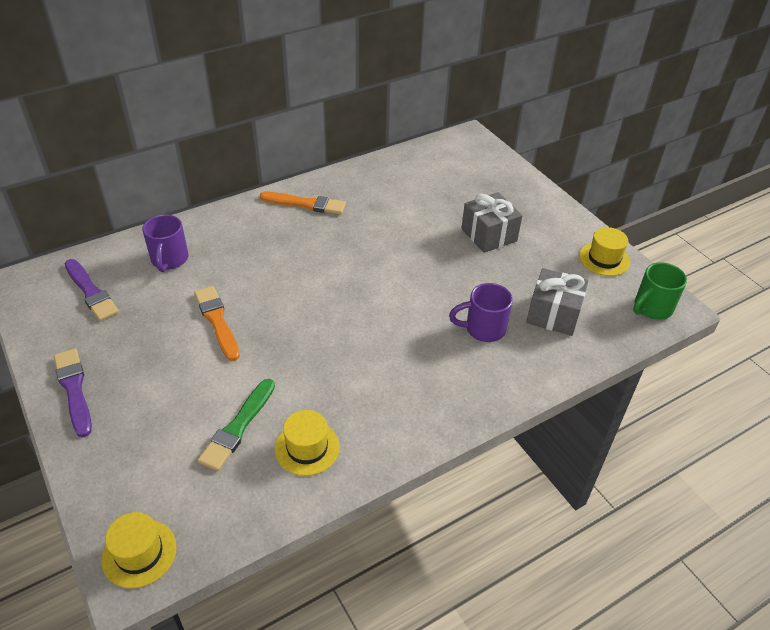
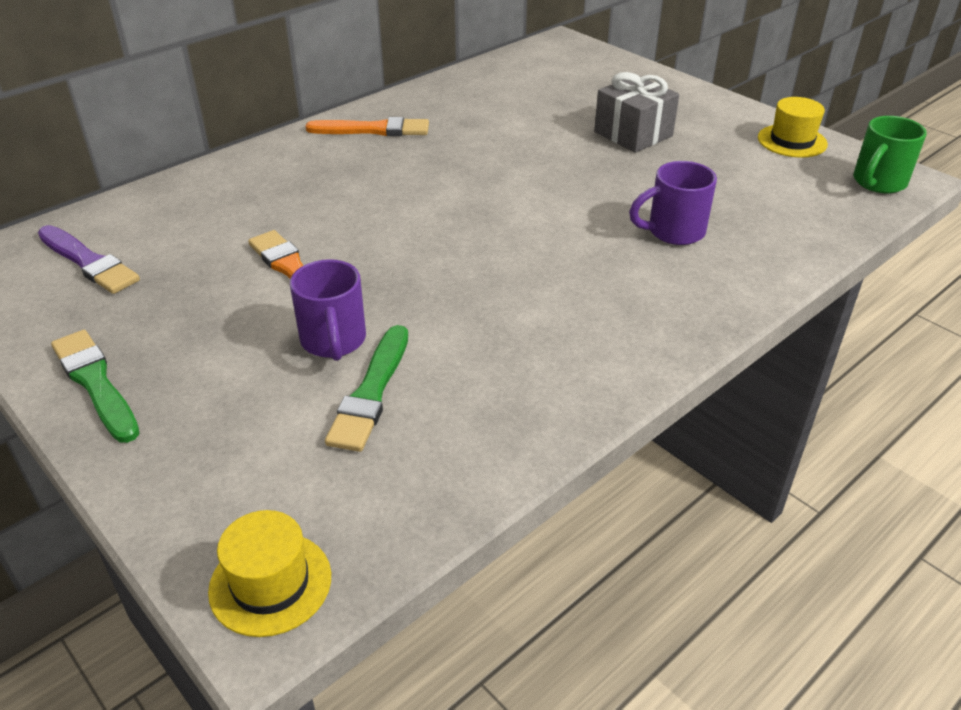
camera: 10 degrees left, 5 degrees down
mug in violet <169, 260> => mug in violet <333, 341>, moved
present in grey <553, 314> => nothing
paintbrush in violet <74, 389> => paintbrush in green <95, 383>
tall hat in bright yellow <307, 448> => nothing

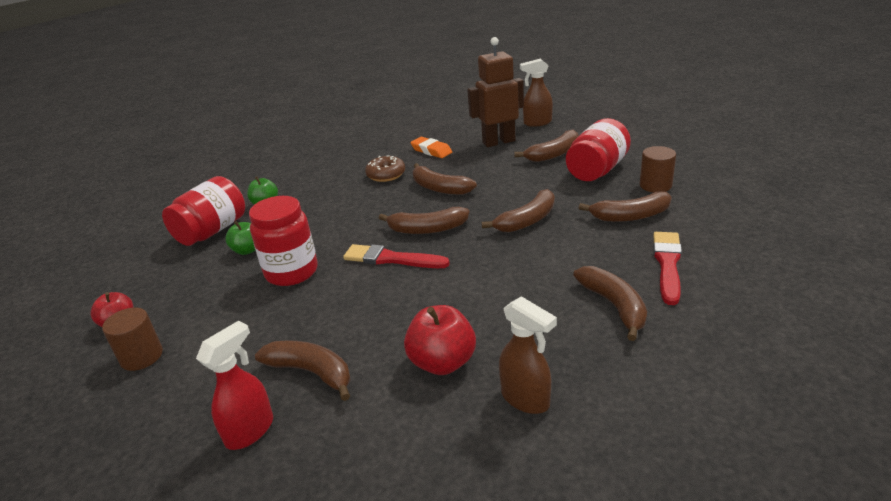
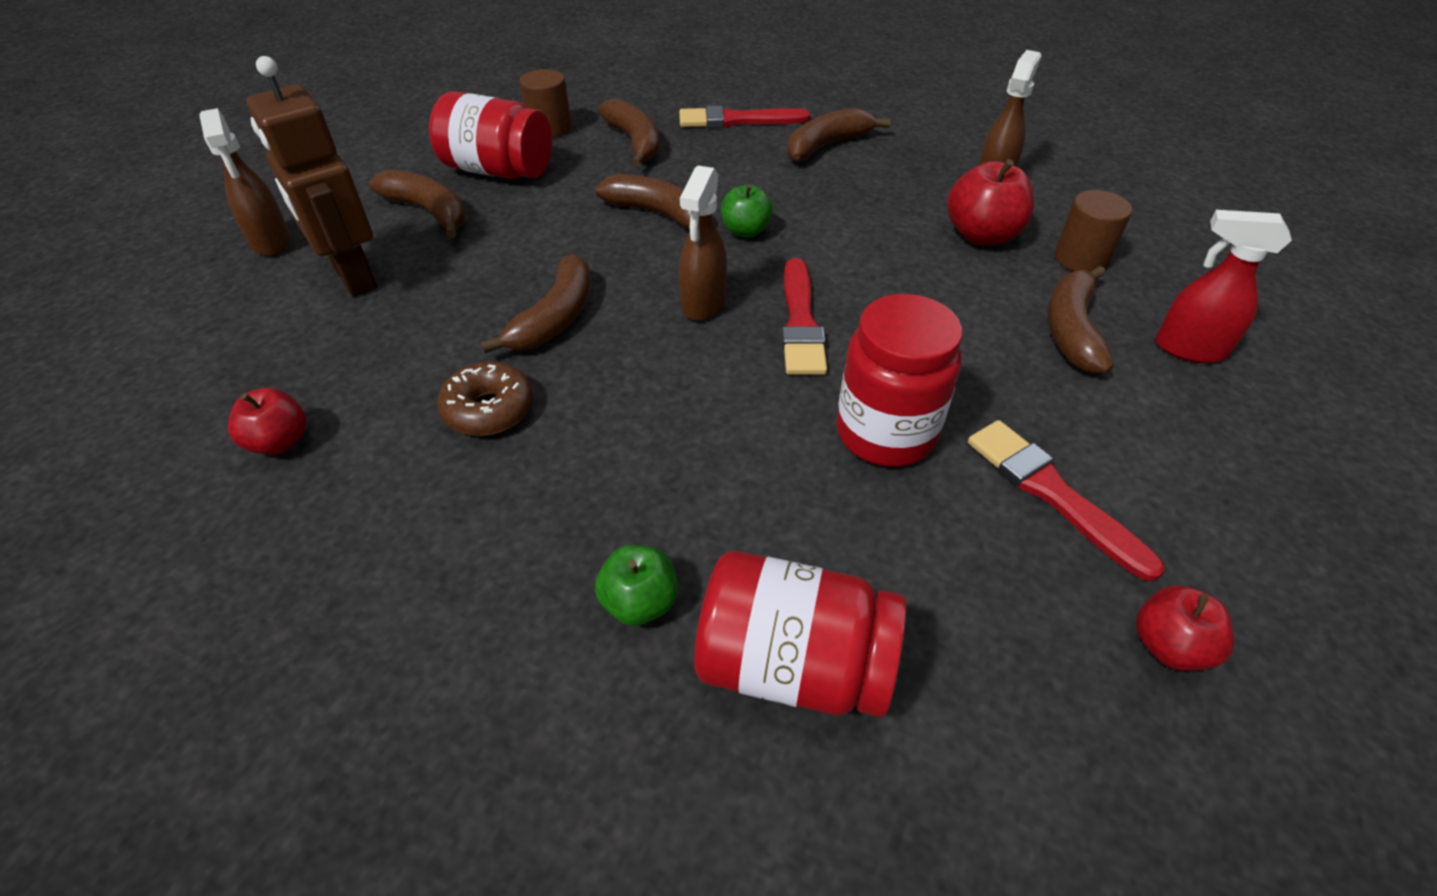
camera: 110 degrees left, 15 degrees up
pencil eraser in orange-coloured <431, 151> => nothing
banana fruit in dark brown <427, 229> => sprayer in dark brown <703, 304>
apple fruit in green <247, 250> => apple fruit in green <745, 231>, moved
solid cylinder in dark brown <141, 357> => solid cylinder in dark brown <1081, 258>, moved
nothing => apple fruit in crimson <280, 442>
nothing => paintbrush in crimson <1052, 493>

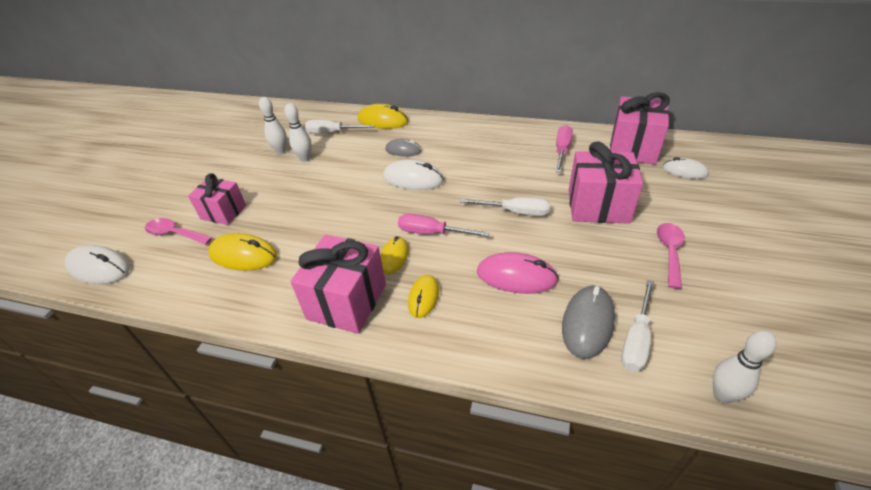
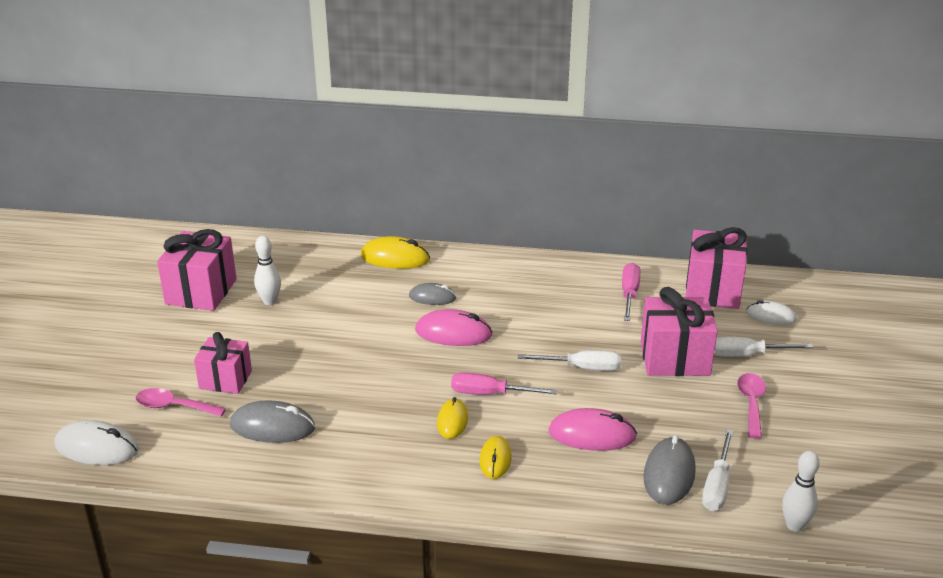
camera: 10 degrees left, 10 degrees down
tenpin in pure white <305, 158> => nothing
screwdriver in pure white <332, 133> => screwdriver in pure white <747, 355>, moved
mouse in pure white <413, 179> => mouse in pink <453, 333>
mouse in bright yellow <243, 255> => mouse in grey <272, 427>
present in pink <347, 301> => present in pink <201, 292>, moved

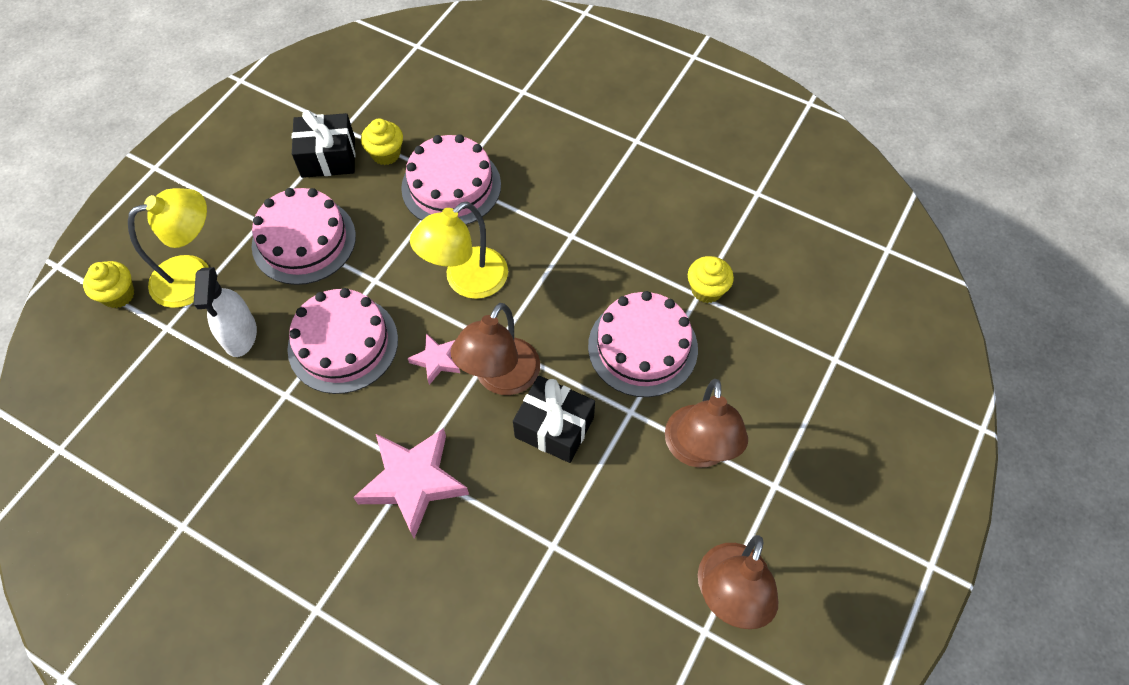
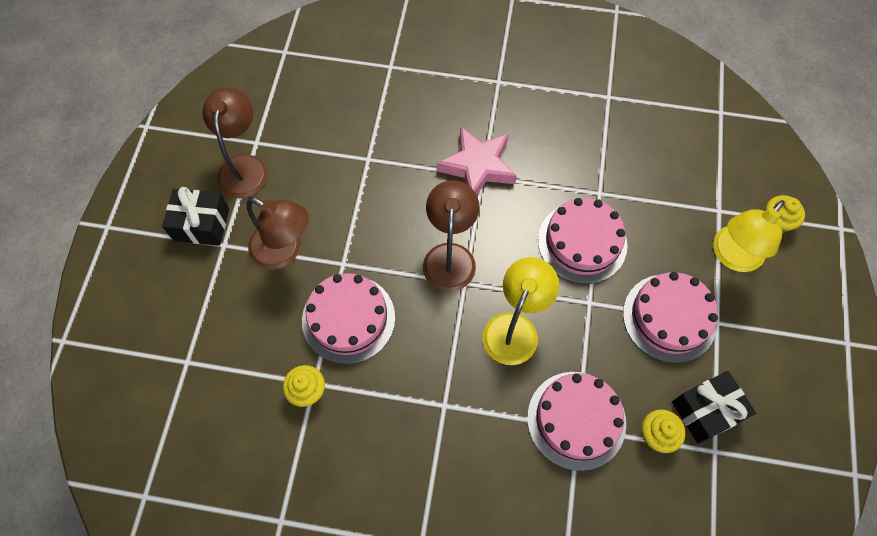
camera: 160 degrees right, 5 degrees up
sprayer in pure white <240, 335> => nothing
star shape in pink <437, 360> => nothing
present in jet-black <554, 427> => present in jet-black <201, 224>, moved
reading lamp in dark brown <698, 451> => reading lamp in dark brown <284, 251>, 135 degrees clockwise

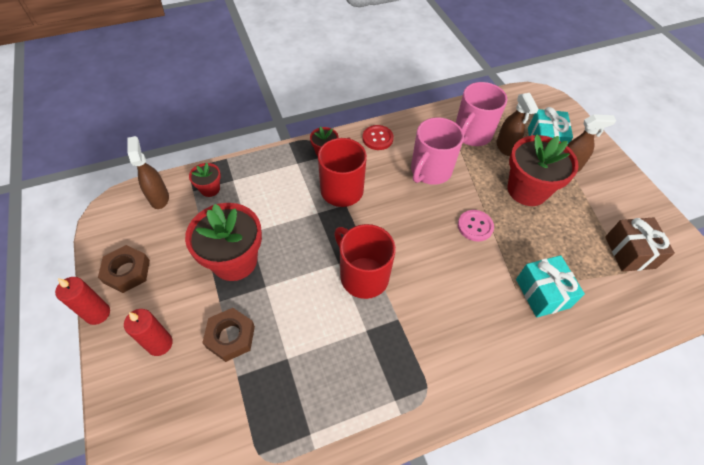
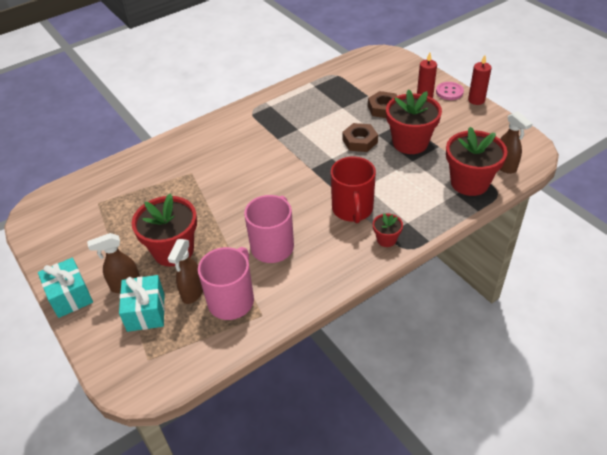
camera: 170 degrees right, 10 degrees down
sprayer in dark brown <505, 147> => sprayer in dark brown <192, 293>, 135 degrees counterclockwise
sewing button in crimson <377, 138> => nothing
plant pot in crimson <210, 189> => plant pot in crimson <469, 182>, x2.08
sewing button in pink <475, 226> => sewing button in pink <449, 92>, moved
present in dark brown <629, 252> => nothing
mug in crimson <363, 276> => nothing
nut in dark brown <127, 271> => nut in dark brown <360, 141>, moved
present in teal <542, 293> => present in teal <70, 296>, moved

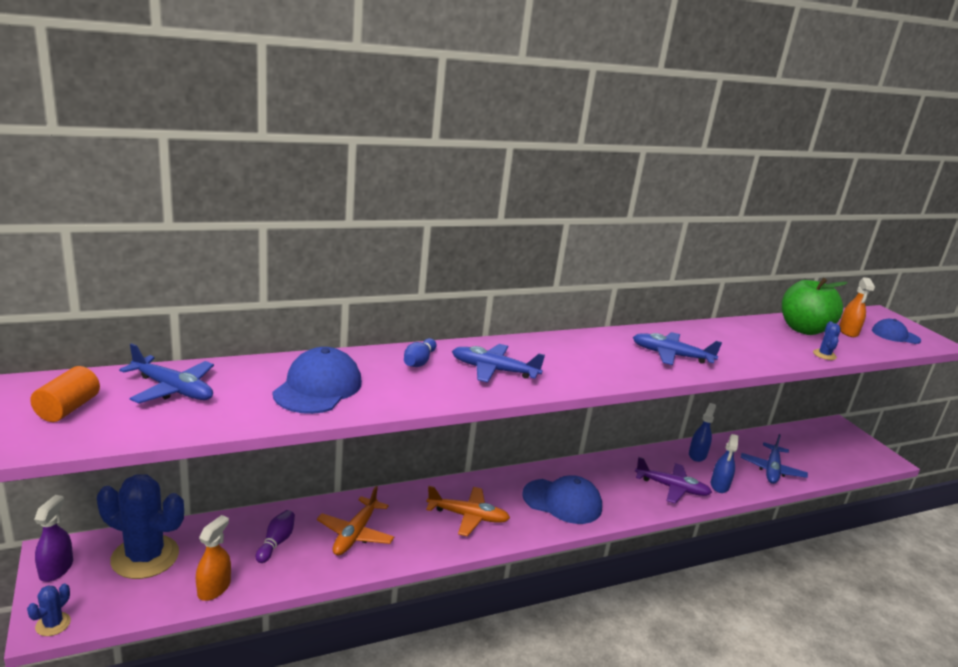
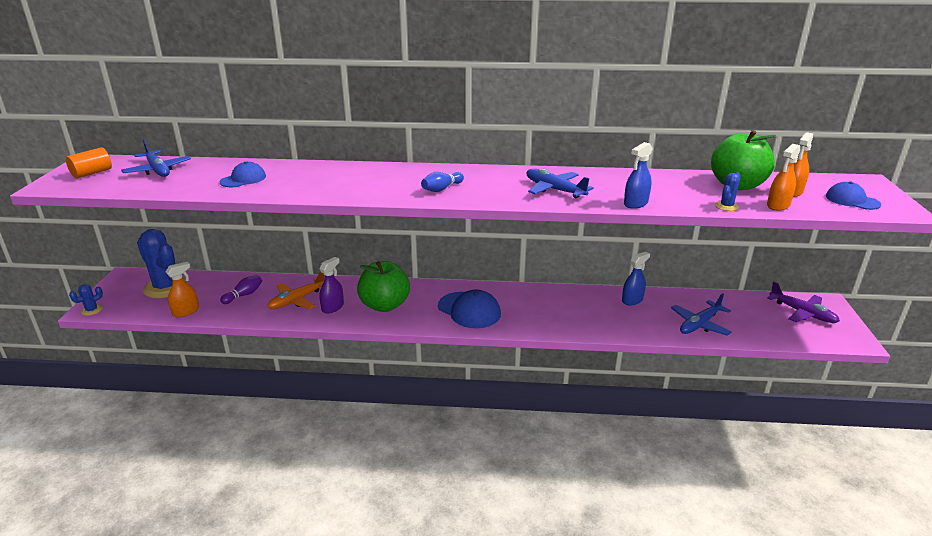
camera: 30 degrees right, 5 degrees up
tenpin in royal blue <419, 361> => tenpin in royal blue <442, 189>, moved
aeroplane in royal blue <494, 370> => nothing
peaked cap in royal blue <318, 387> => peaked cap in royal blue <243, 179>, x0.62
sprayer in royal blue <719, 485> => sprayer in royal blue <635, 203>, moved
aeroplane in violet <671, 488> => aeroplane in violet <802, 313>, moved
aeroplane in orange-coloured <467, 516> => apple fruit in green <384, 305>
sprayer in violet <56, 569> => sprayer in violet <332, 307>, moved
nothing => sprayer in orange-coloured <778, 205>

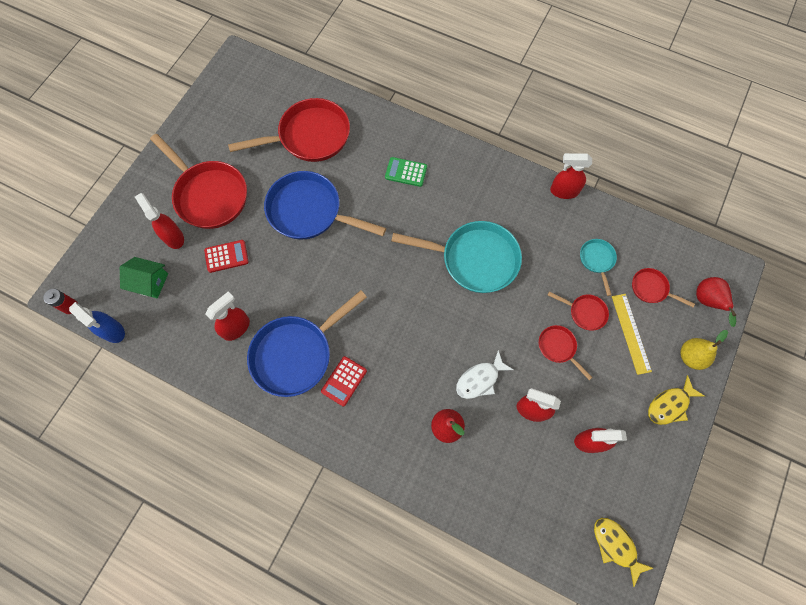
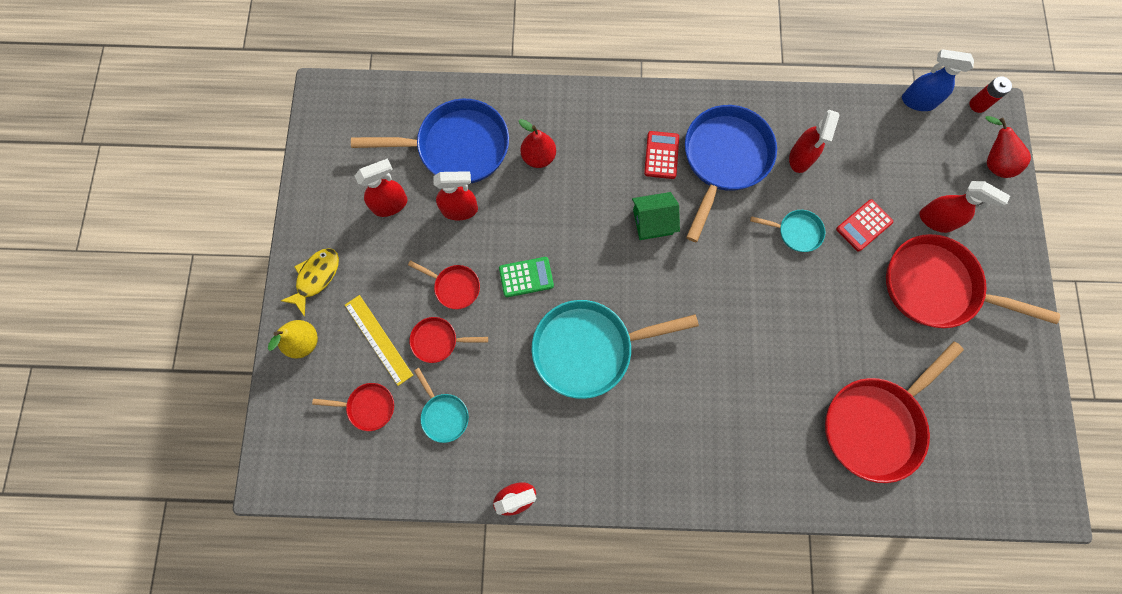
camera: 155 degrees right, 5 degrees up
adding machine in green <406, 172> => adding machine in green <526, 277>, moved
pan in royal blue <309, 211> => pan in royal blue <457, 147>, moved
toy house in green <150, 282> => toy house in green <652, 222>, moved
toy pear in crimson <707, 302> => toy pear in crimson <992, 162>, moved
fish figure in pure white <480, 379> => nothing
fish figure in bright yellow <616, 546> => nothing
nothing => pan in teal <796, 232>

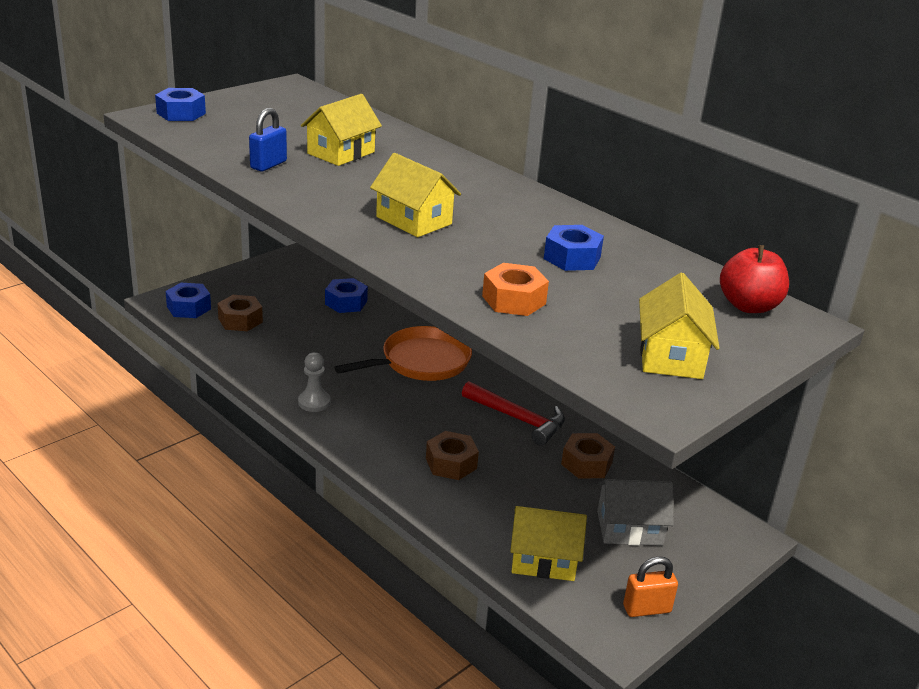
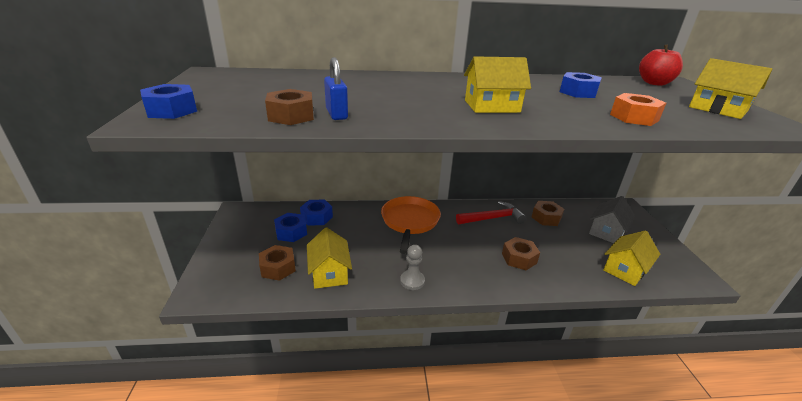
camera: 50 degrees left, 0 degrees up
toy house in bright yellow <341, 153> => toy house in bright yellow <329, 272>, moved
nut in royal blue <188, 307> => nut in royal blue <291, 232>, moved
padlock in orange-coloured <646, 609> => nothing
nothing => nut in dark brown <291, 116>

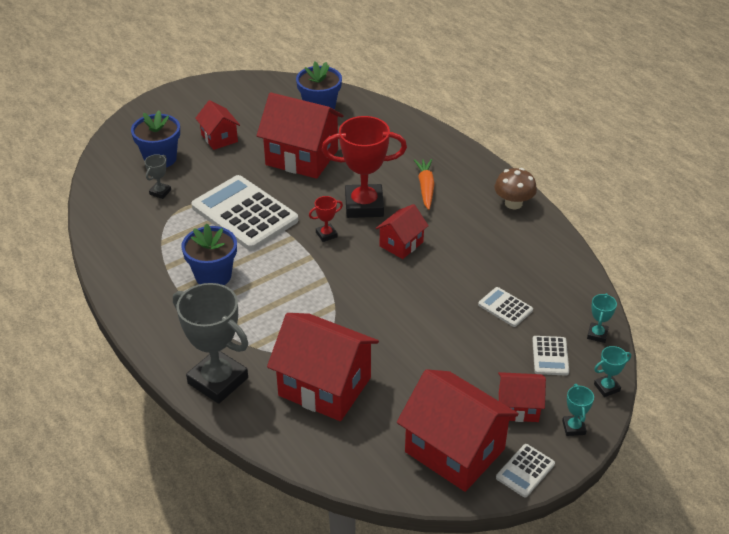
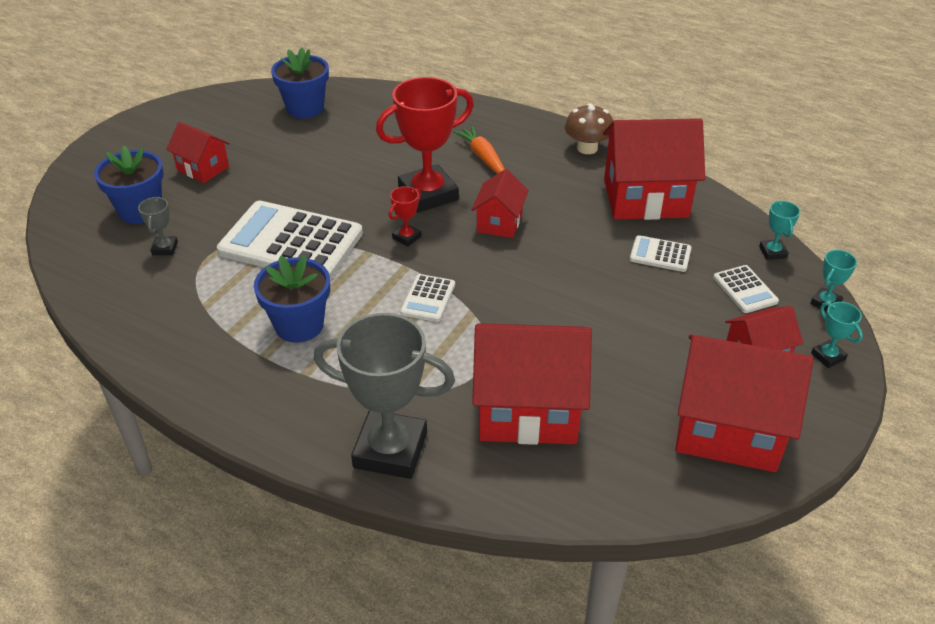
camera: 25 degrees left, 0 degrees up
toy house in crimson <302, 157> => toy house in crimson <645, 198>, moved
adding machine in pure white <525, 471> => adding machine in pure white <428, 298>, moved

